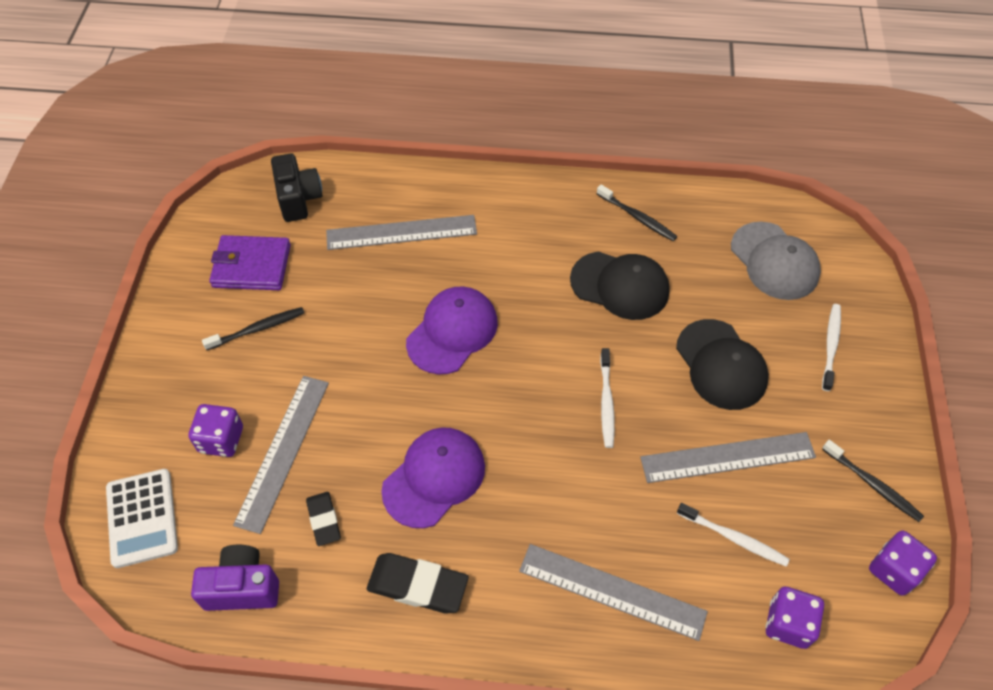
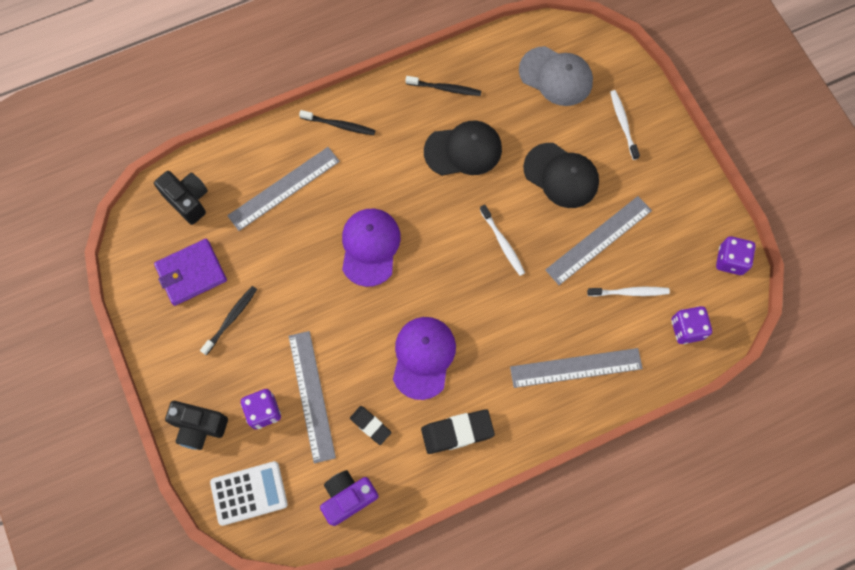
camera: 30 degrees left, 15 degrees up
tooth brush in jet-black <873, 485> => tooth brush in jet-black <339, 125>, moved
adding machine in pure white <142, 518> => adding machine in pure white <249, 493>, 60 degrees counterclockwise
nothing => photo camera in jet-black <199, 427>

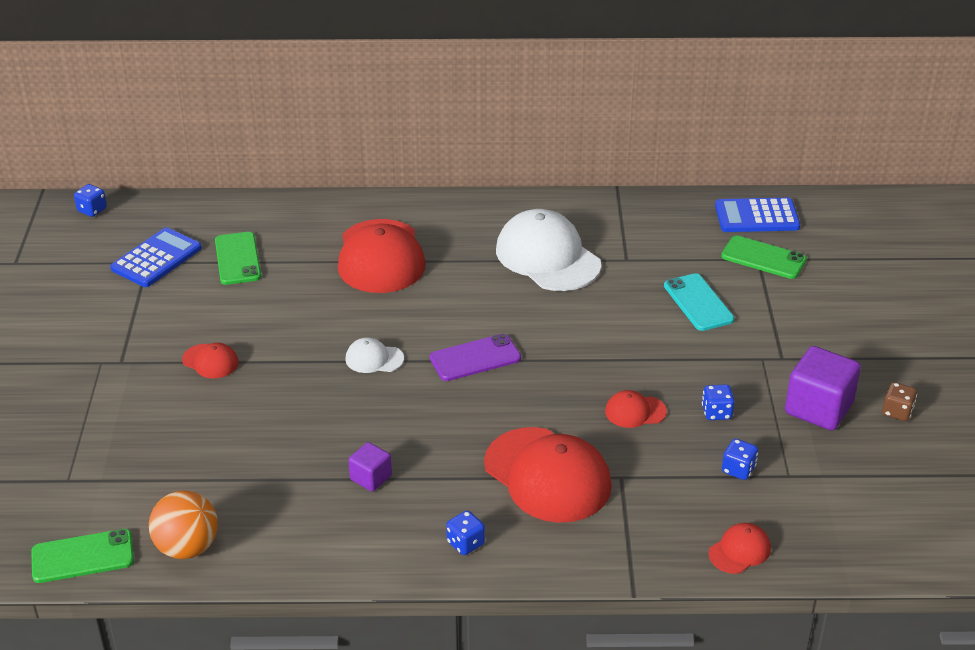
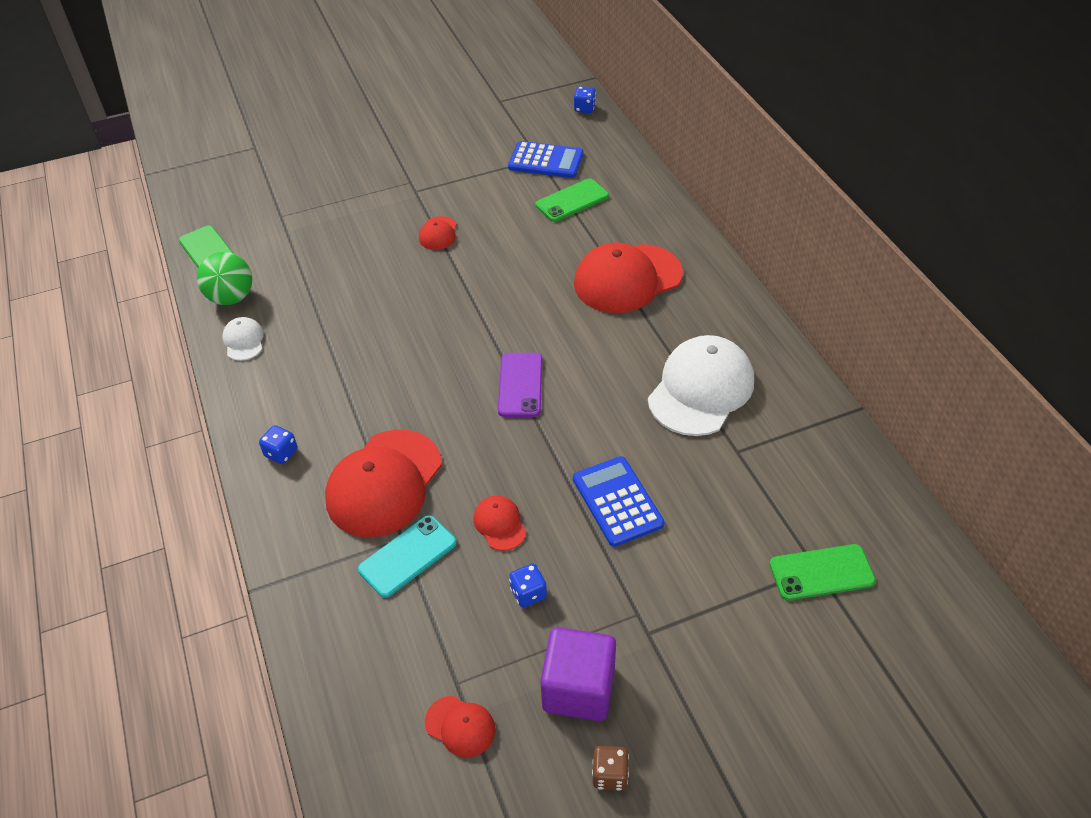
camera: 70 degrees right, 10 degrees up
adding machine in royal blue <756, 216> => adding machine in royal blue <617, 501>, moved
phone in green <763, 258> => phone in green <821, 572>, 75 degrees clockwise
phone in teal <698, 303> => phone in teal <408, 556>, moved
phone in violet <475, 358> => phone in violet <520, 385>, 45 degrees clockwise
peaked cap in pure white <374, 359> => peaked cap in pure white <243, 341>, moved
die in royal blue <738, 470> => nothing
cube in violet <371, 478> => nothing
play ball in orange-coloured <187, 547> => play ball in green <231, 298>
peaked cap in crimson <739, 551> => peaked cap in crimson <460, 726>, moved

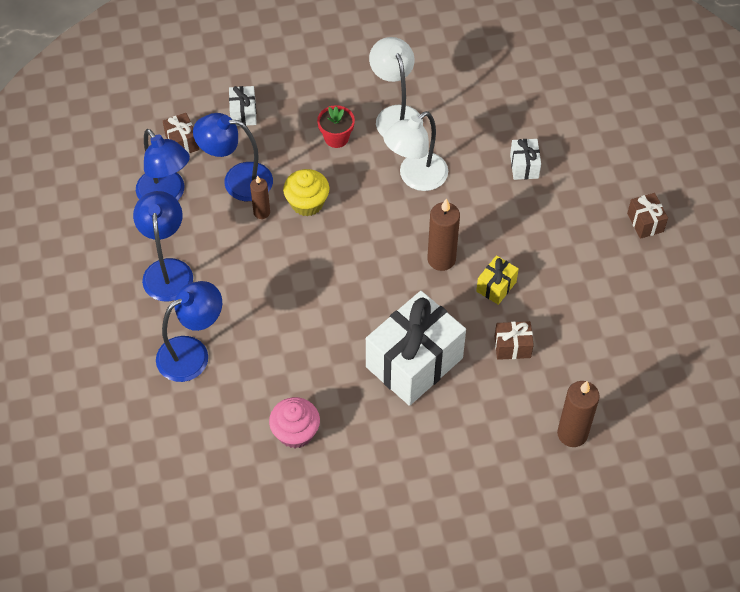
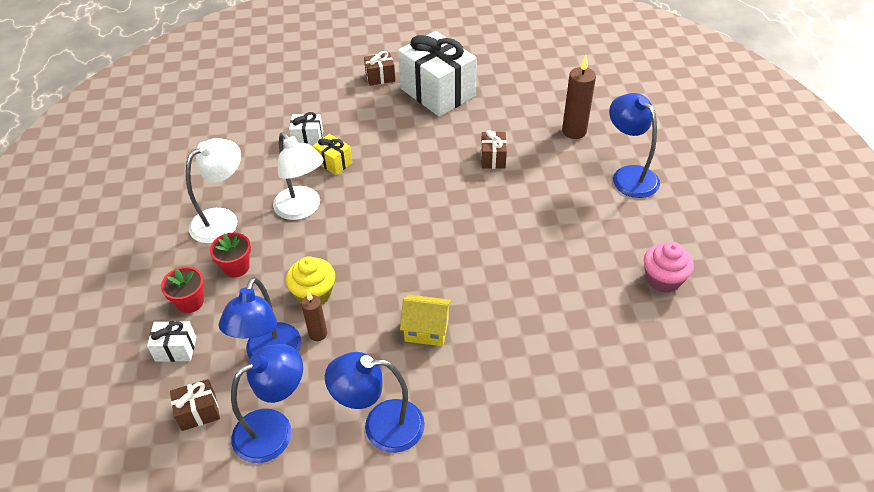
camera: 85 degrees left, 10 degrees down
reading lamp in pure white <395, 115> => reading lamp in pure white <222, 220>, 150 degrees clockwise
wax candle in dark brown <441, 259> => nothing
present in bright yellow <496, 286> => present in bright yellow <334, 162>, moved
reading lamp in royal blue <192, 353> => reading lamp in royal blue <629, 175>, moved
present in pure white <414, 362> => present in pure white <437, 92>, moved
cupcake in pink <295, 432> => cupcake in pink <663, 279>, moved
nothing => plant pot in crimson <190, 302>
nothing => toy house in bright yellow <426, 330>

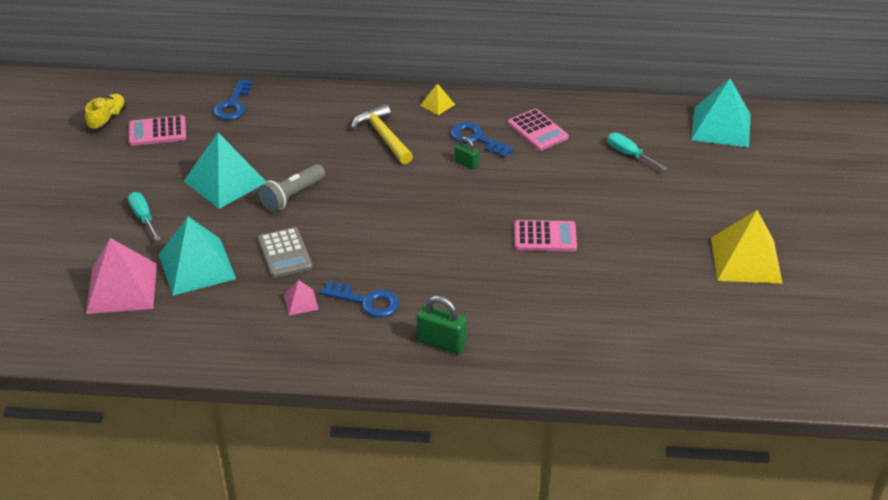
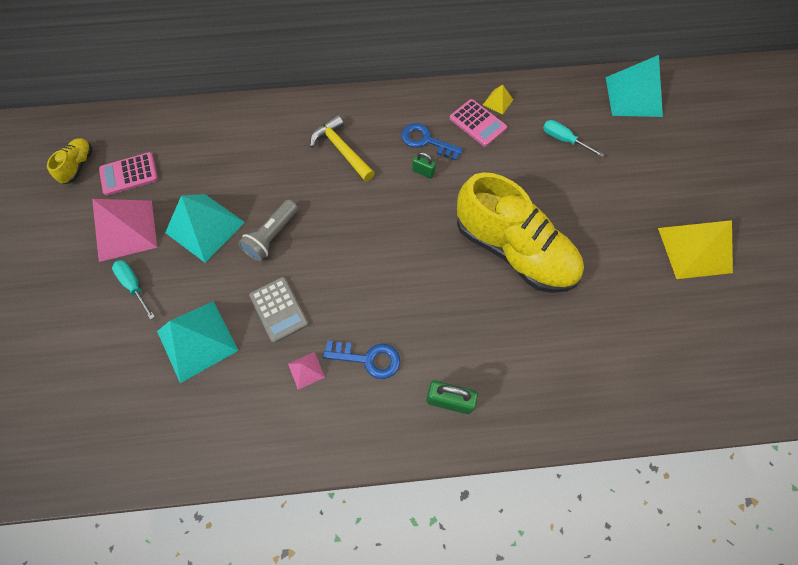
camera: 10 degrees left, 25 degrees up
key in royal blue <233, 104> => nothing
pyramid in bright yellow <437, 104> => pyramid in bright yellow <498, 102>, moved
adding machine in pink <545, 237> => lace-up shoe in bright yellow <513, 250>
pyramid in pink <121, 288> => pyramid in pink <125, 230>, moved

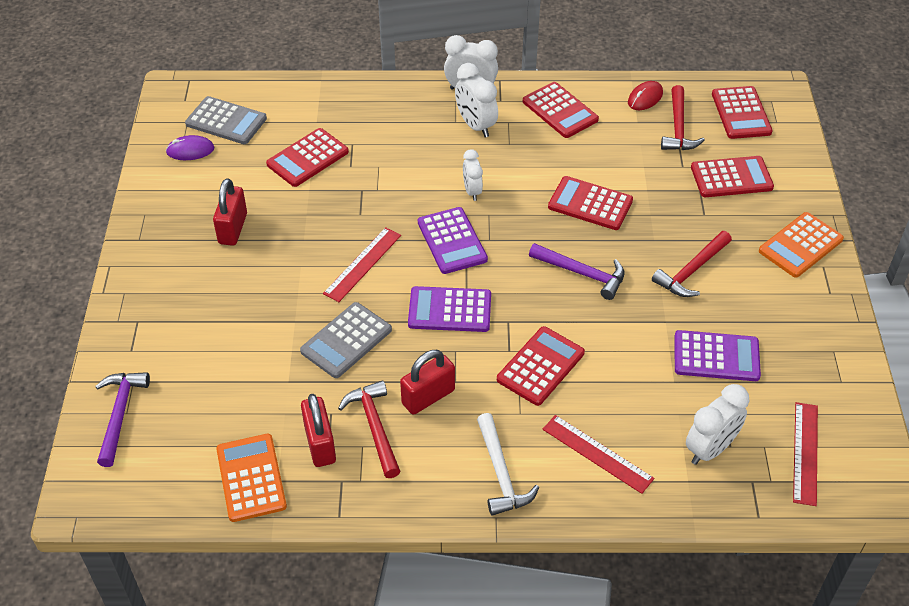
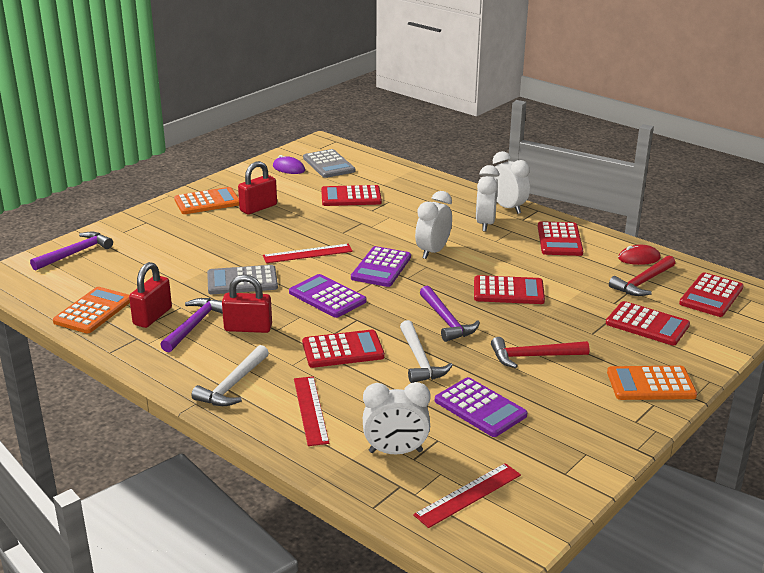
camera: 40 degrees right, 20 degrees down
clock in pure white <472, 191> => clock in pure white <432, 251>, x1.55
adding machine in crimson <590, 204> => adding machine in crimson <508, 291>, 120 degrees clockwise
hammer in crimson <374, 427> => hammer in violet <194, 325>
nothing => adding machine in orange-coloured <207, 202>
nothing => hammer in pure white <420, 360>

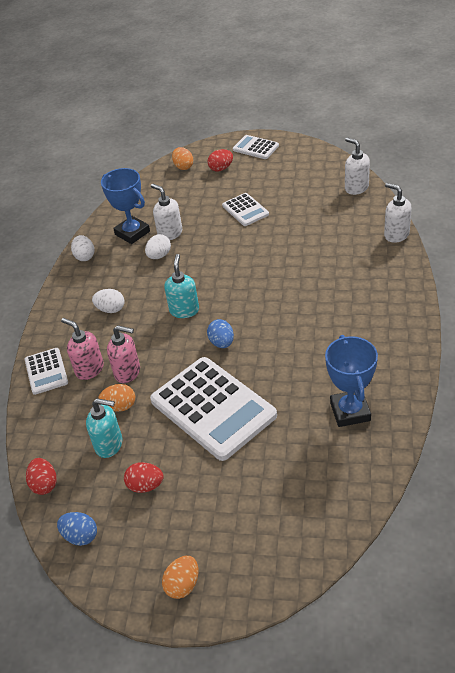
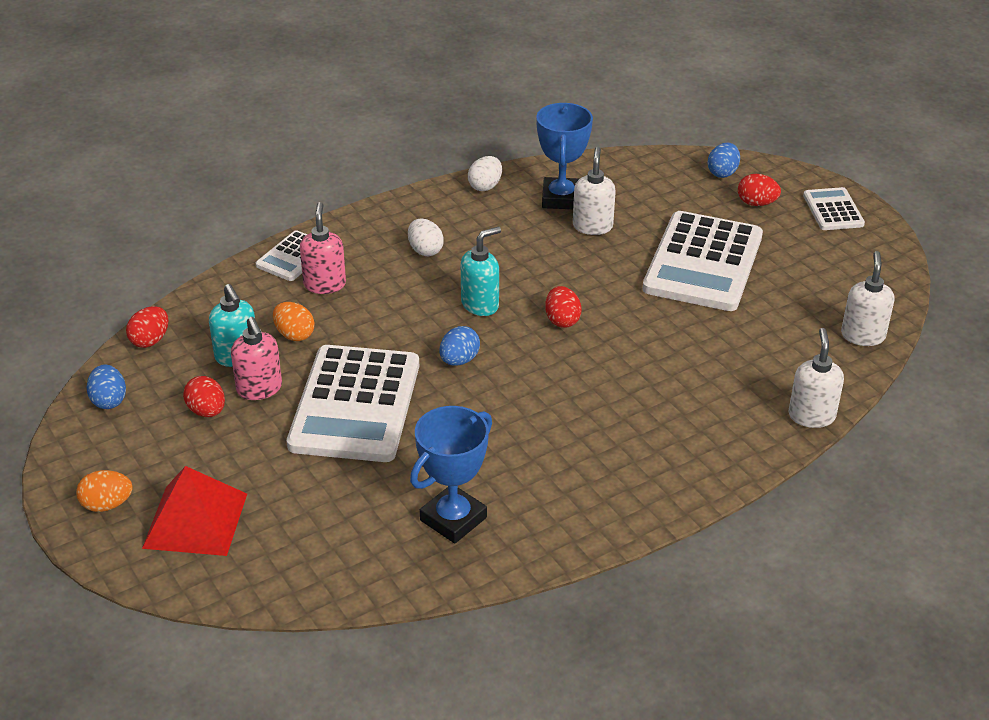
camera: 45 degrees right, 5 degrees down
toy egg in orange-coloured <183, 166> => toy egg in royal blue <722, 173>
adding machine in pure white <245, 210> => adding machine in pure white <703, 263>, x2.01
toy egg in pure white <159, 256> => nothing
soap dispenser in pink <128, 372> => soap dispenser in pink <259, 389>, moved
nothing => toy egg in crimson <562, 320>
nothing => pyramid in crimson <195, 520>

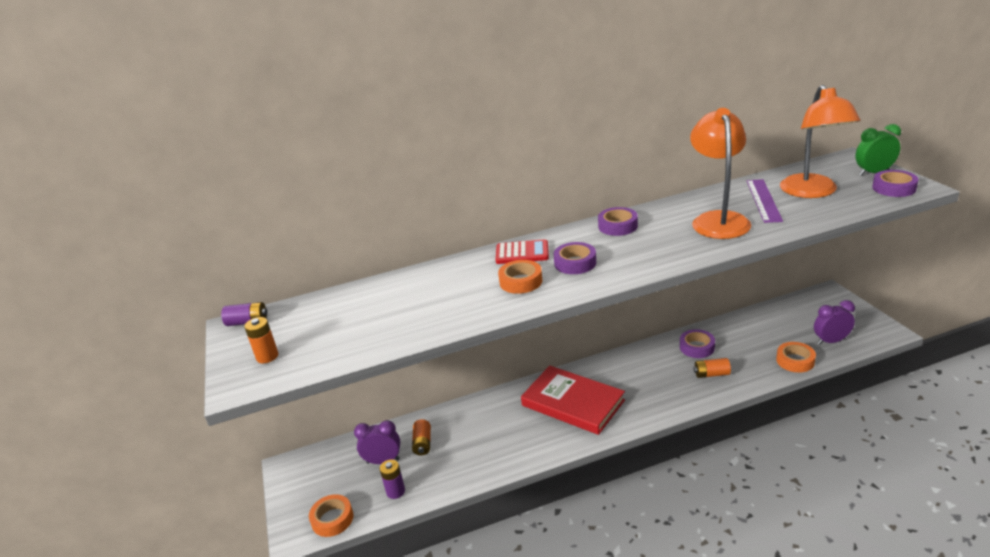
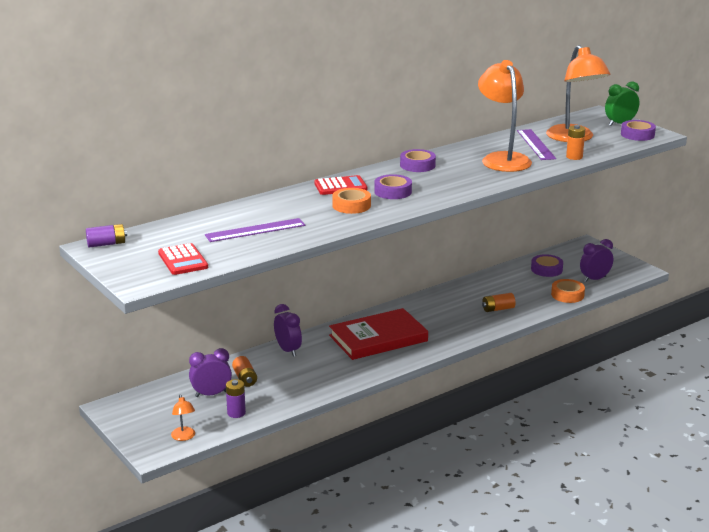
camera: 20 degrees left, 5 degrees down
power cell in orange-coloured <267, 356> => power cell in orange-coloured <574, 157>, moved
sticky tape in violet <697, 347> => sticky tape in violet <546, 269>, moved
hardback in crimson <573, 403> => hardback in crimson <378, 338>, 45 degrees counterclockwise
sticky tape in orange-coloured <332, 519> => reading lamp in orange-coloured <184, 437>
nothing => ruler in violet <255, 230>
nothing => adding machine in crimson <183, 260>
nothing => clock in violet <288, 350>

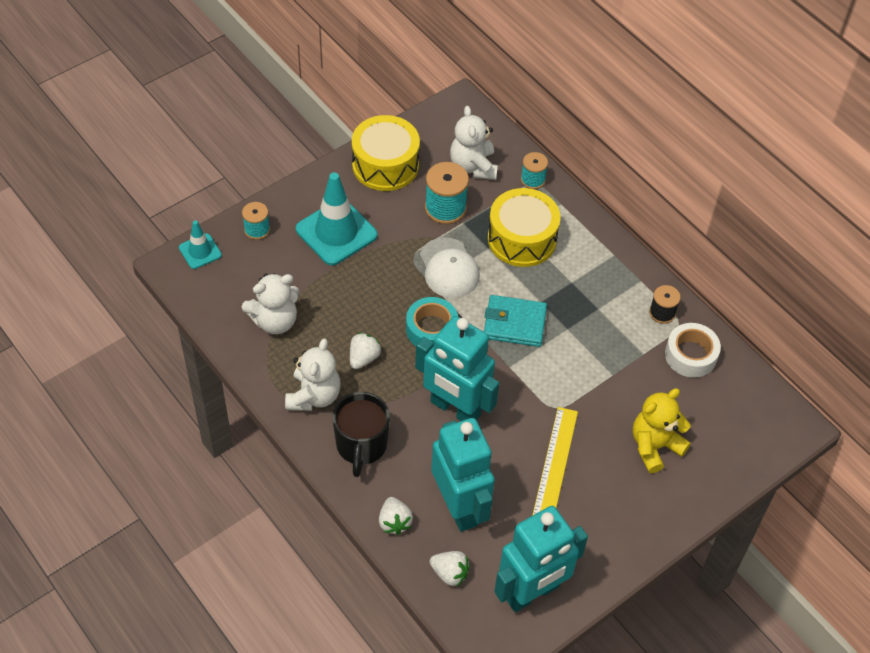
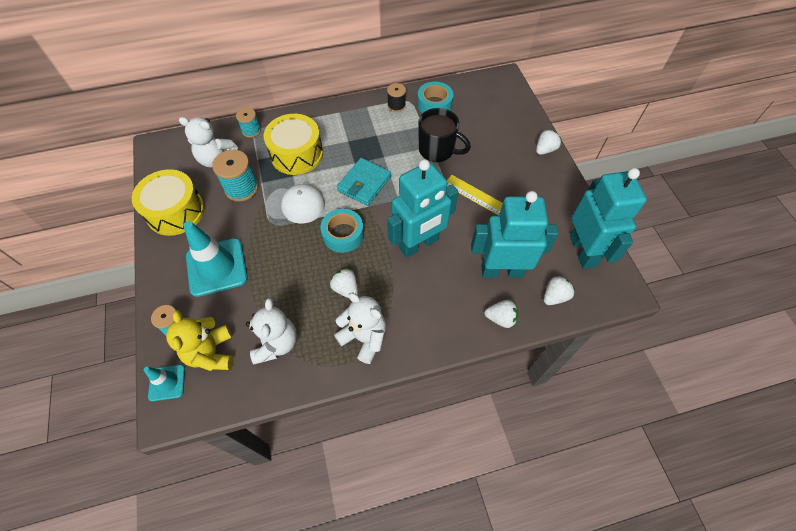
camera: 65 degrees left, 5 degrees up
sticky tape in pure white <690, 355> => sticky tape in teal <434, 104>
stuffed bear in bright yellow <654, 446> => stuffed bear in bright yellow <211, 353>, moved
mug in jet-black <361, 445> => mug in jet-black <437, 150>, moved
nothing => berry in pure white <545, 150>

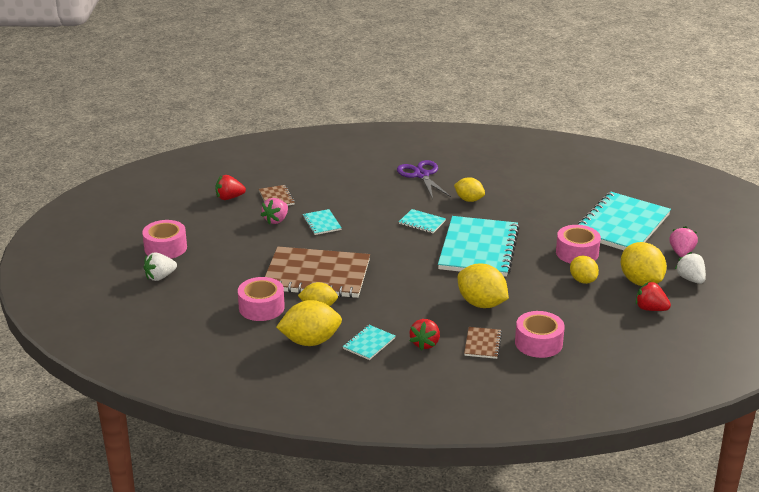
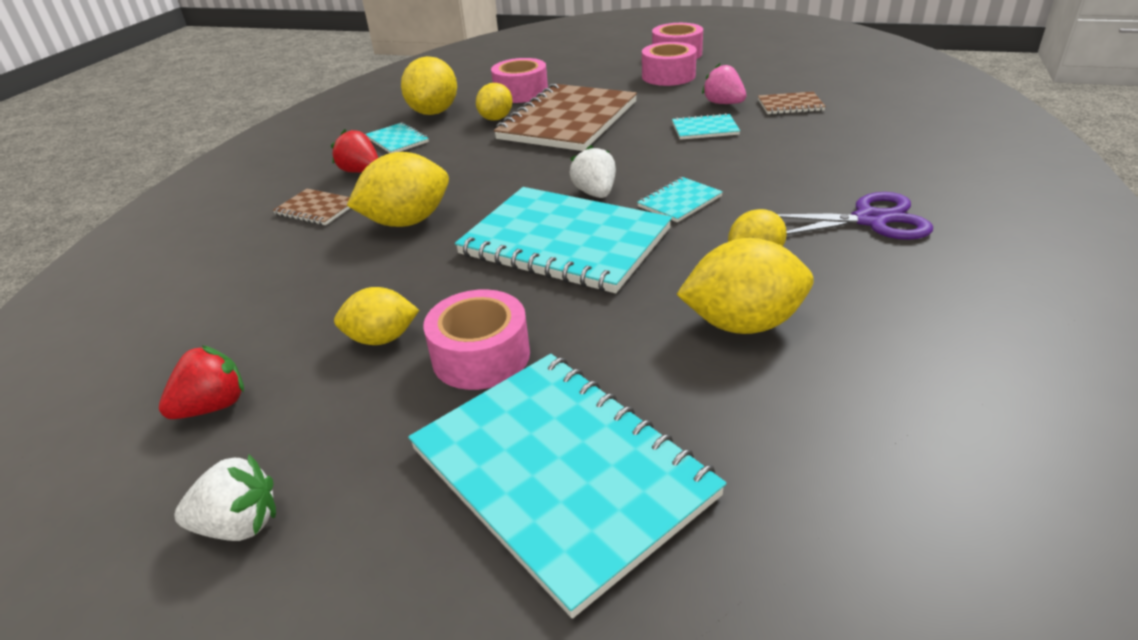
camera: 110 degrees right, 5 degrees up
berry in crimson <229, 198> => nothing
berry in pink <681, 253> => nothing
toy lemon in bright yellow <641, 282> => toy lemon in bright yellow <742, 324>, moved
berry in pure white <160, 277> => berry in pure white <595, 193>, moved
sticky tape in pink <538, 343> => sticky tape in pink <668, 76>, moved

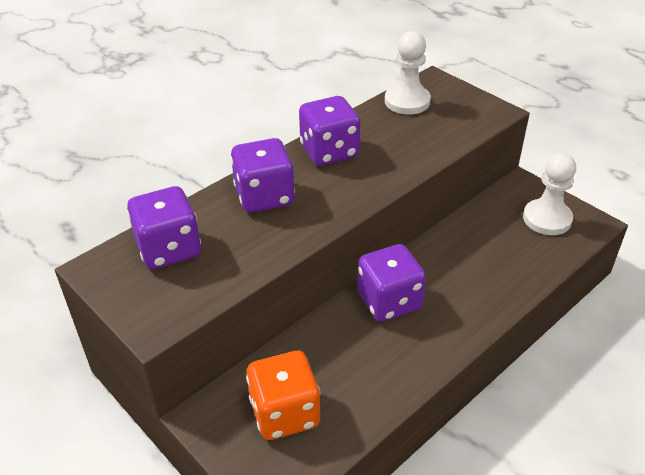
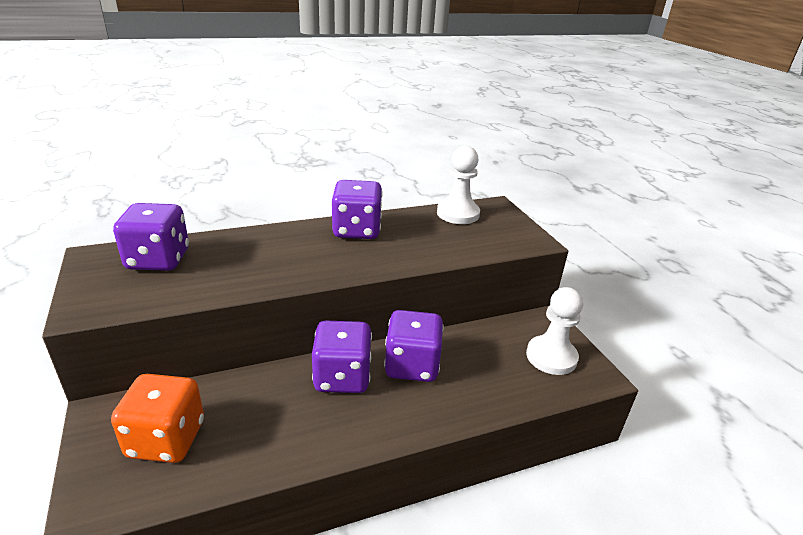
camera: 20 degrees right, 10 degrees down
die in violet <264, 196> => die in violet <412, 365>, moved

